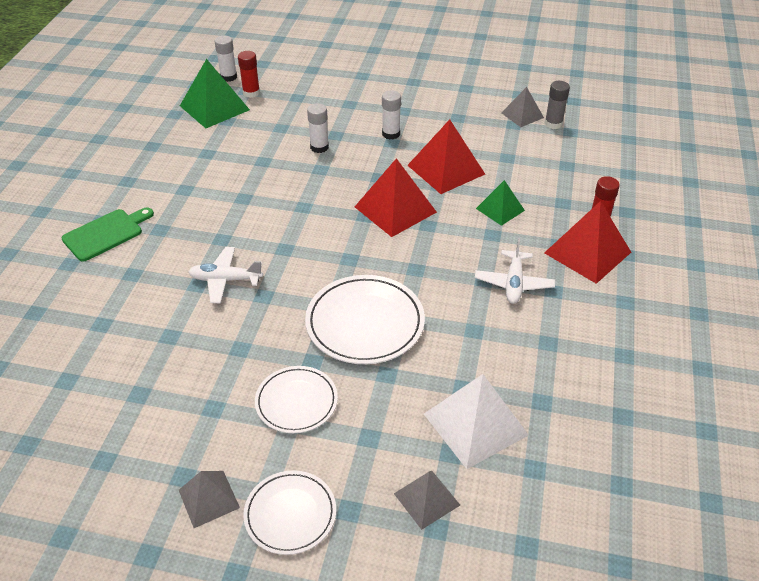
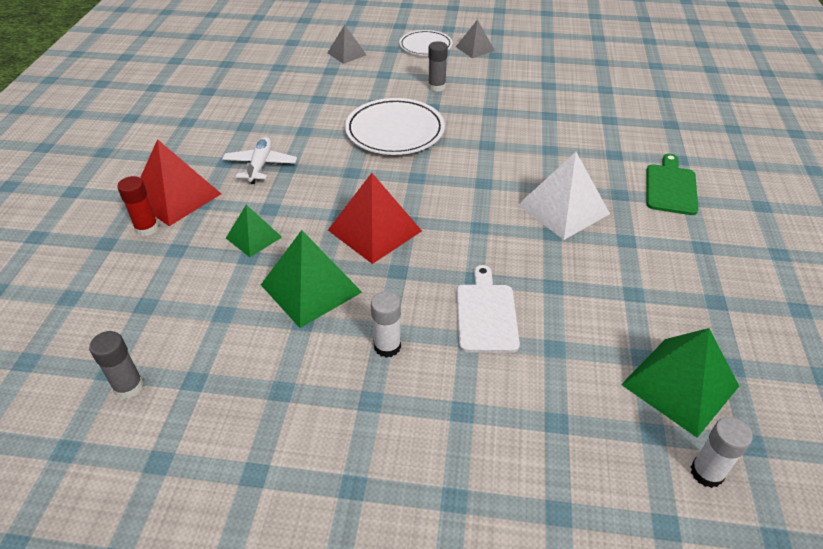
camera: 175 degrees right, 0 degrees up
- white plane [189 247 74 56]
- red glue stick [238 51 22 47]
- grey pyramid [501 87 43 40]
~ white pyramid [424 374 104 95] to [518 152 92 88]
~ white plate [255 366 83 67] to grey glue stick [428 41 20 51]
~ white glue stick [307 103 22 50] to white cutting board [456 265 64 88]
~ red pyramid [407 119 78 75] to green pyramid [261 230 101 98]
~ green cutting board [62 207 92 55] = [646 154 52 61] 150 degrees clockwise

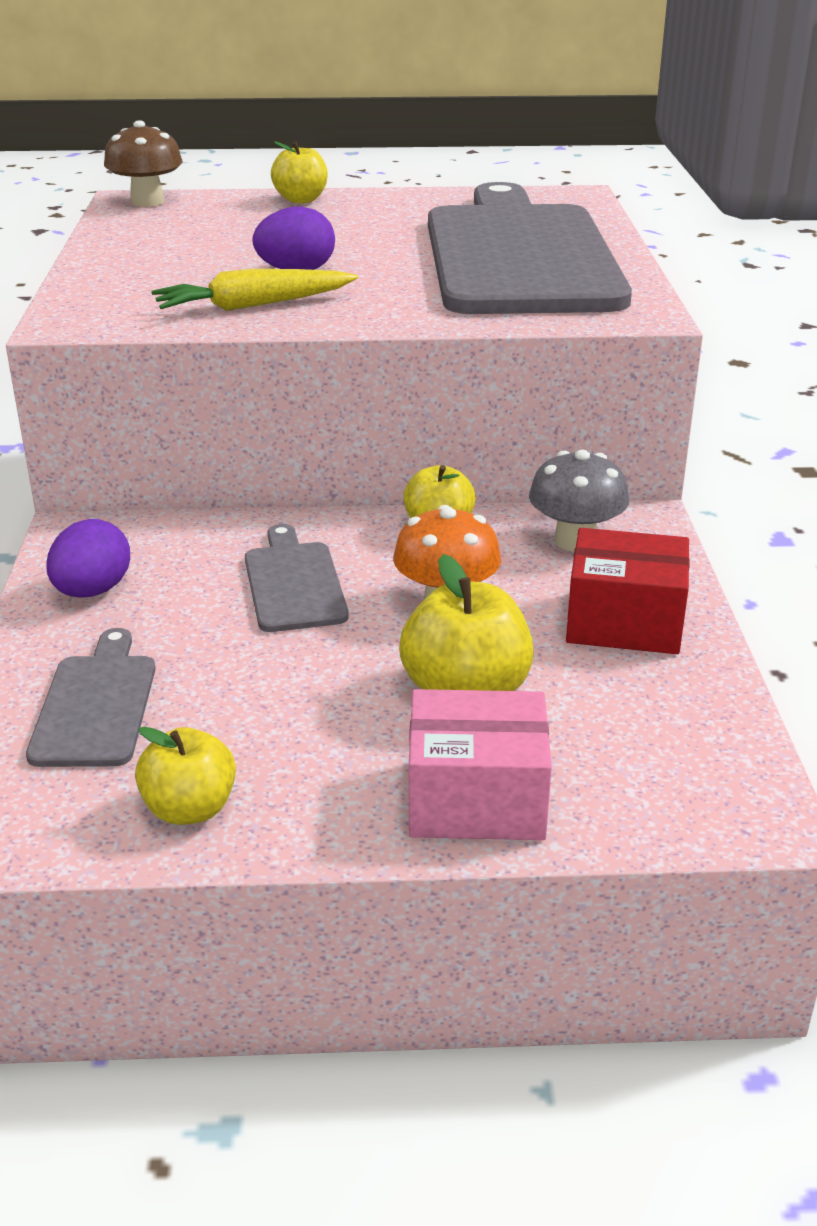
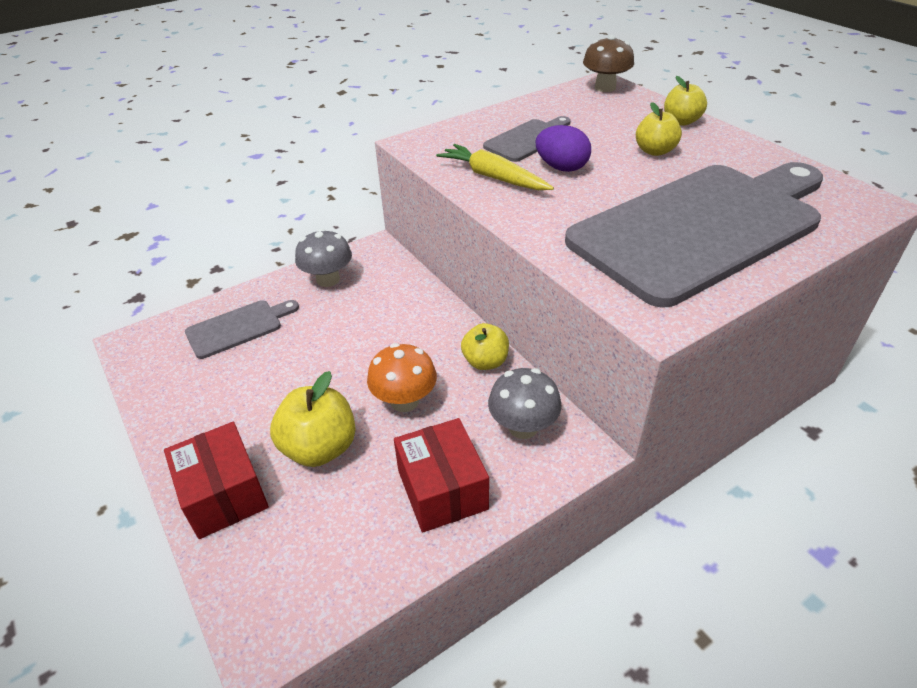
camera: 60 degrees right, 10 degrees up
~ yellow apple [135 727 101 98] to [636 102 46 54]
~ grey cutting board [245 524 104 108] to [483 116 88 46]
~ purple egg [46 519 84 79] to grey mushroom [295 229 57 58]
~ pink box [409 689 143 151] to red box [164 422 105 117]

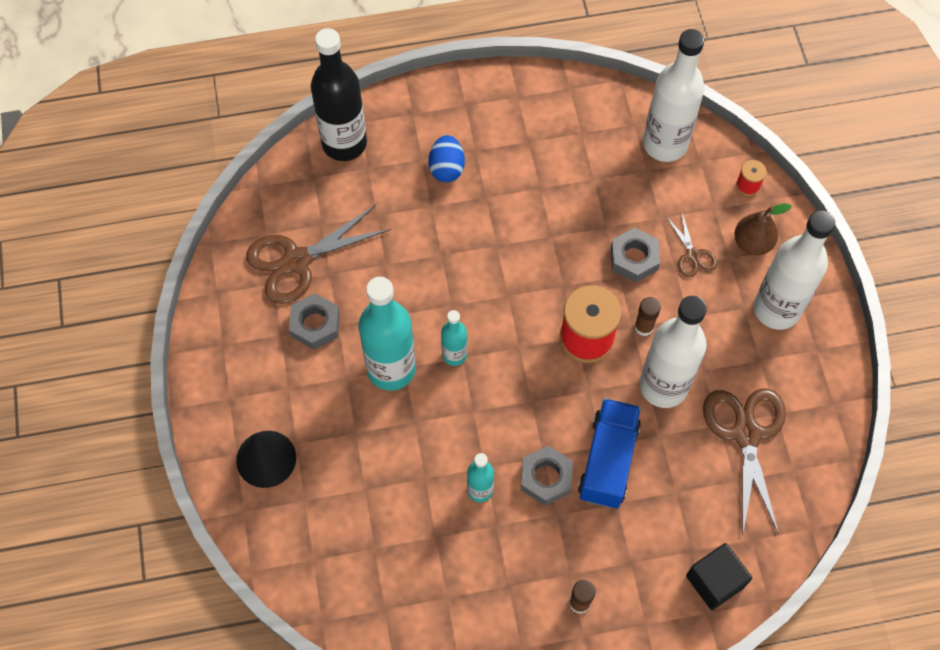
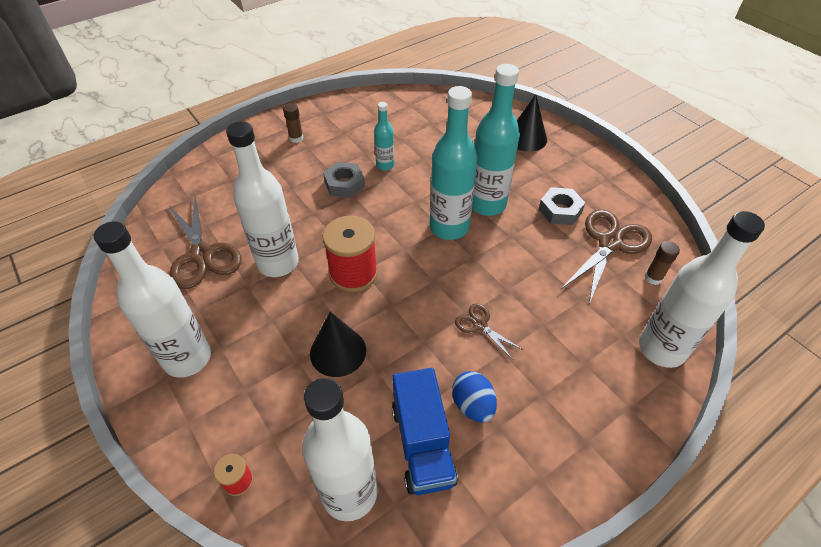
camera: 155 degrees right, 15 degrees down
- black cube [686 543 66 67]
- brown pear [734 204 57 51]
~ blue egg [429 135 36 47] to [452 371 45 51]
~ blue truck [578 398 63 110] to [392 368 66 127]
~ brown glue stick [634 297 27 39] to [645 241 35 44]
~ brown scissors [666 213 51 65] to [455 304 68 56]
~ grey nut [611 228 49 54] to black cone [310 312 56 65]
~ black bottle [311 28 56 133] to white bottle [639 211 126 157]
~ turquoise bottle [441 310 26 56] = [430 86 47 154] x1.96

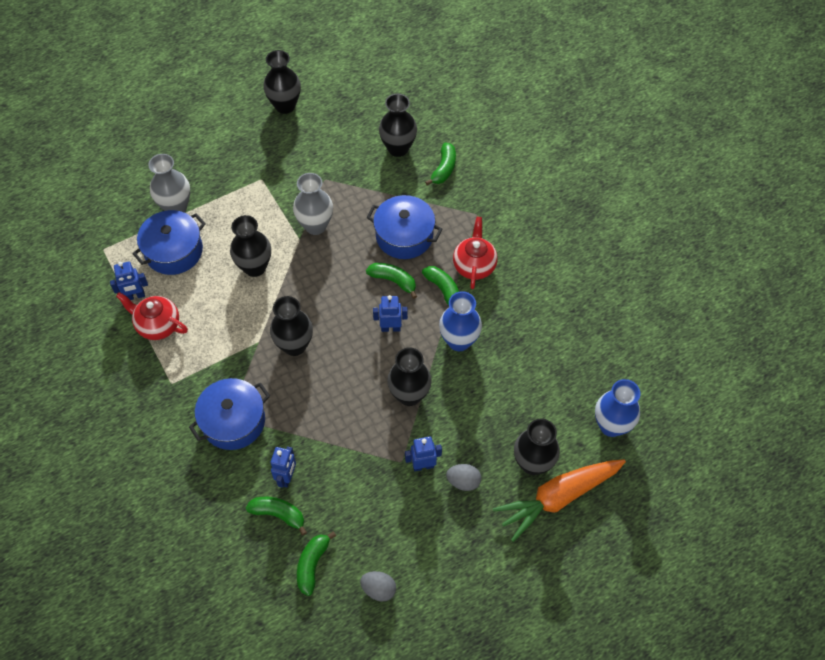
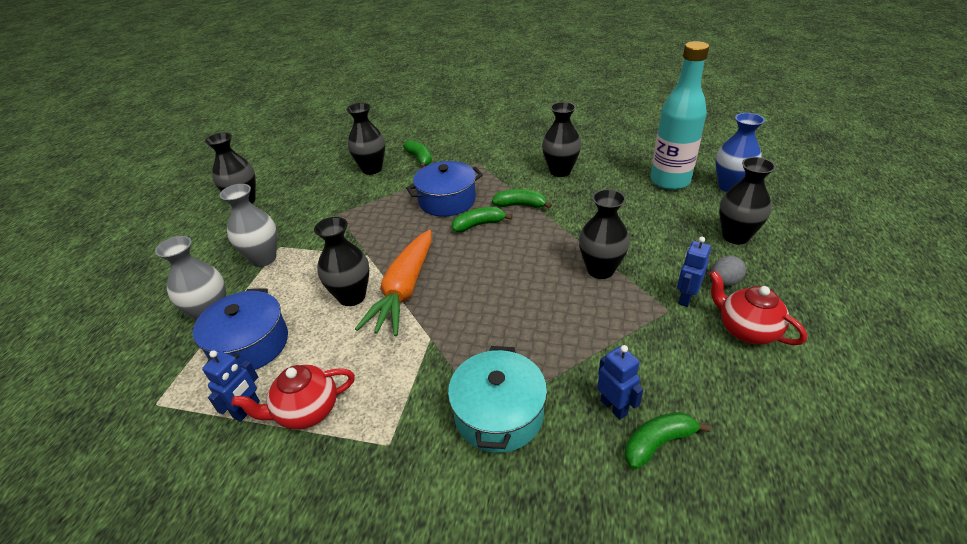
camera: 45 degrees left, 20 degrees down
- green banana [297 531 39 65]
- grey egg [360 571 36 31]
- blue robot [373 295 35 37]
- blue vase [439 291 43 60]
+ turquoise bottle [650 41 59 149]
~ black vase [270 296 43 60] to [542 102 39 75]
~ grey vase [293 173 40 62] to [219 184 58 83]
~ red teapot [453 217 45 72] to [709 271 98 74]
~ orange carrot [493 459 133 83] to [355 230 77 106]
~ blue pot [189 378 81 72] to turquoise pot [448 346 99 107]

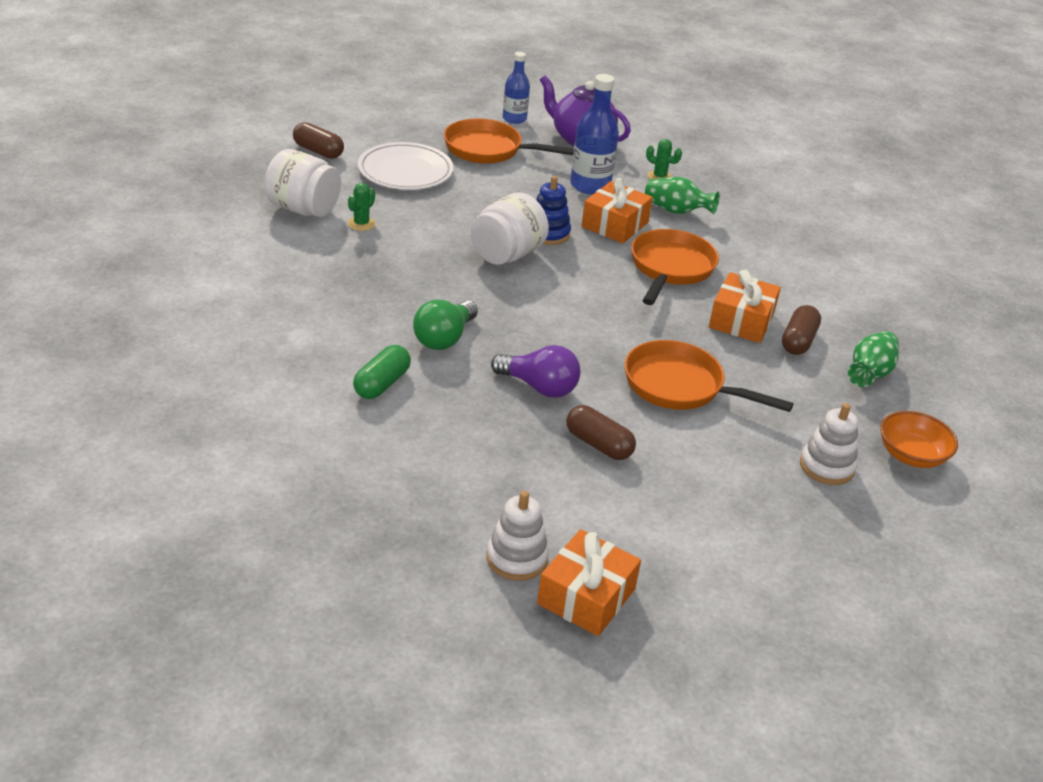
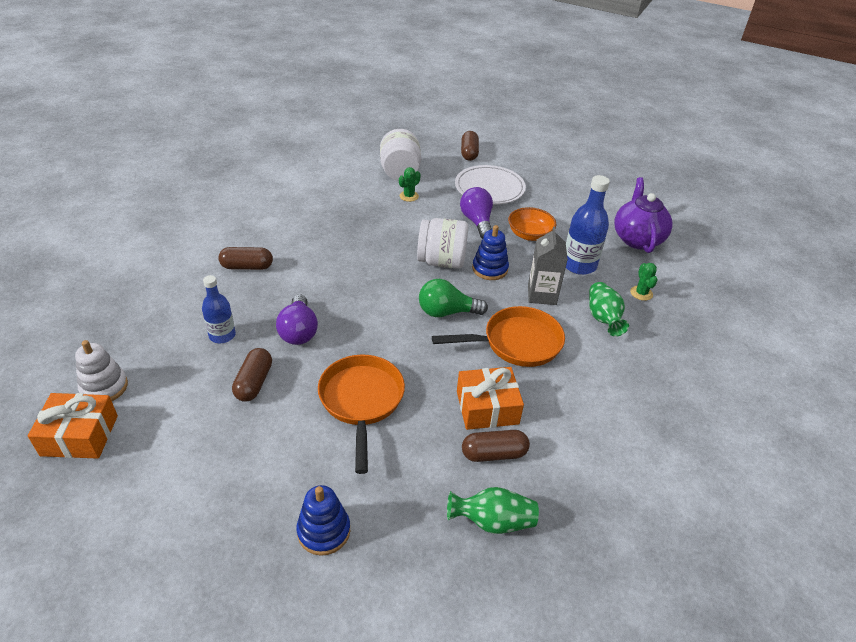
camera: 60 degrees right, 5 degrees up
- orange pan [444 118 130 46]
+ purple light bulb [460 187 33 52]
~ green light bulb [413 300 65 50] to [419 279 69 38]
~ blue bottle [503 52 27 72] to [202 275 34 68]
~ orange bowl [880 411 78 57] to [508 207 48 34]
~ orange gift [581 178 72 65] to grey carton [528 227 40 78]
~ green capsule [353 345 58 54] to brown capsule [218 247 55 23]
~ white stacking toy [800 403 58 82] to blue stacking toy [296 485 54 71]
~ green cactus [348 183 27 48] = [399 167 22 35] 45 degrees counterclockwise

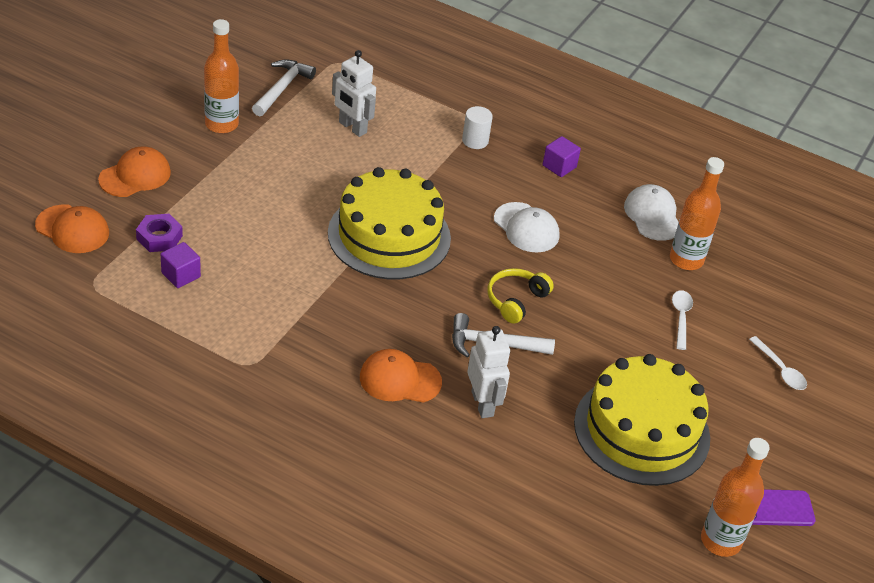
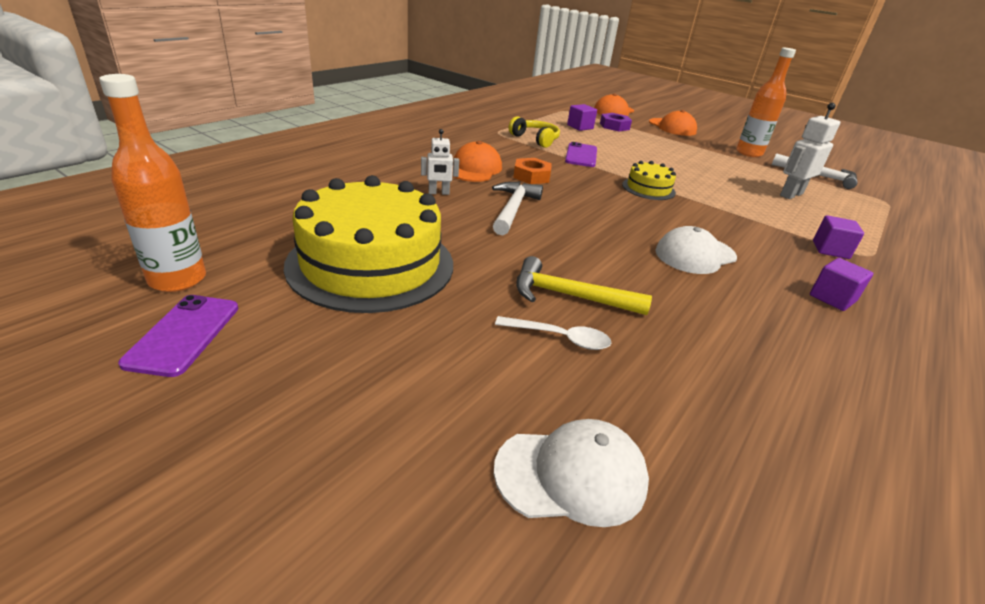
camera: 100 degrees right, 10 degrees down
- orange bottle [670 157 54 113]
- white spoon [749 336 58 54]
+ orange nut [513 158 39 26]
+ yellow hammer [516 256 136 59]
+ purple phone [565 142 32 25]
~ yellow headphones [487 268 67 56] to [509 116 51 32]
~ white cap [624 184 55 57] to [494 419 155 108]
~ white cylinder [462 106 31 43] to purple cube [813 215 51 44]
~ yellow cake [328 167 123 112] = [622 161 54 39] x0.47
~ white robot [467 326 43 92] = [421 129 38 66] x0.61

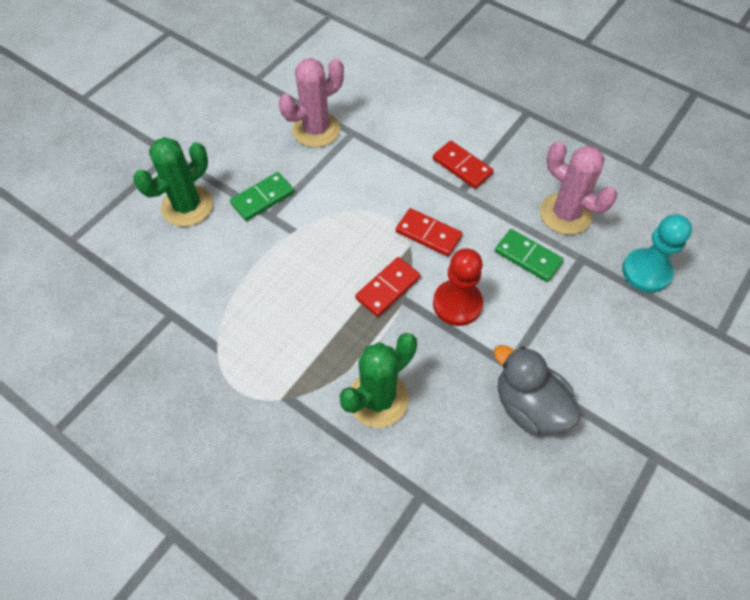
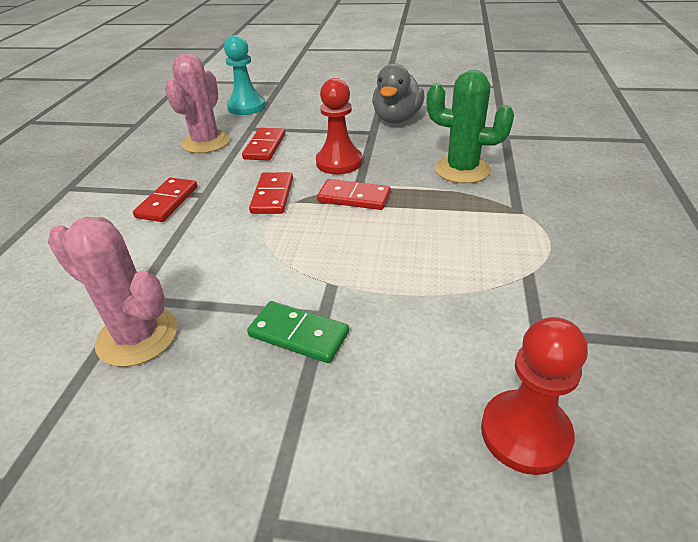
camera: 115 degrees left, 20 degrees down
- green cactus [133 137 80 90]
+ red pawn [481 317 107 158]
~ green domino [495 229 69 53] to red domino [242 128 43 33]

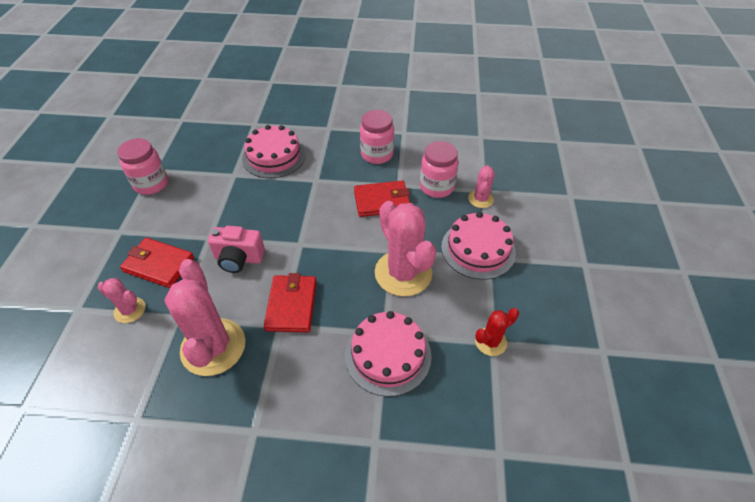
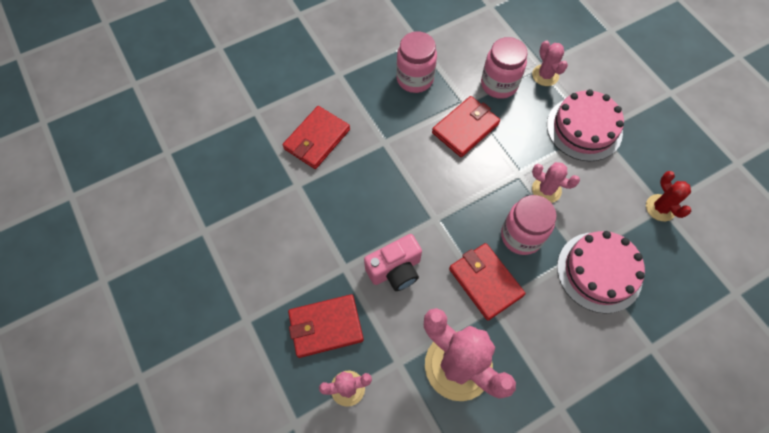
camera: 35 degrees left, 15 degrees up
~ pink jar [117 138 51 57] to [501 195 56 60]
~ pink cake [242 125 64 53] to red wallet [283 106 67 63]
~ red cactus [475 308 44 48] = [646 171 45 50] 45 degrees counterclockwise
~ pink cactus [375 201 61 95] = [532 162 48 41] x0.50

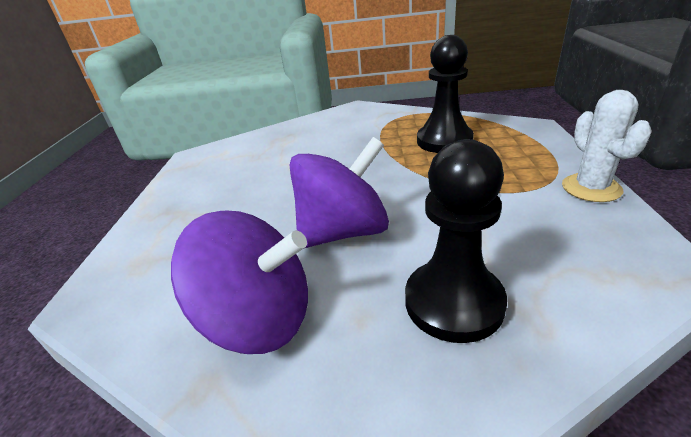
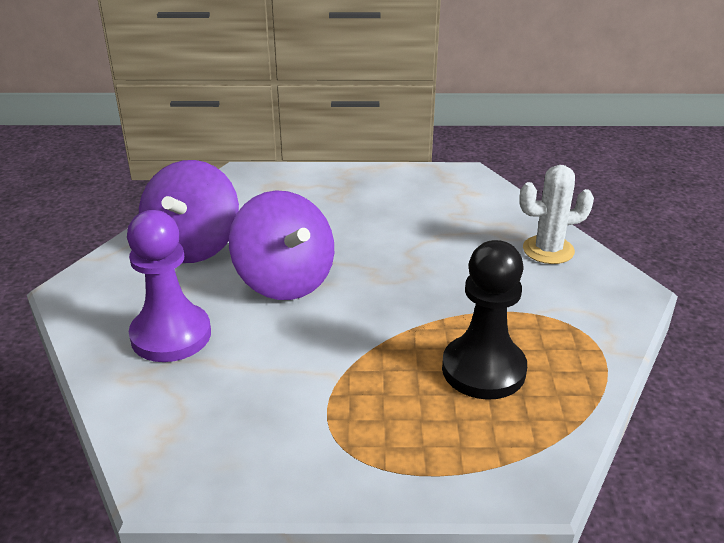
camera: 85 degrees right, 0 degrees up
~ white cactus [562 90 90 112] to [519 165 75 99]
~ black pawn [405 139 102 204] to purple pawn [127 210 84 152]

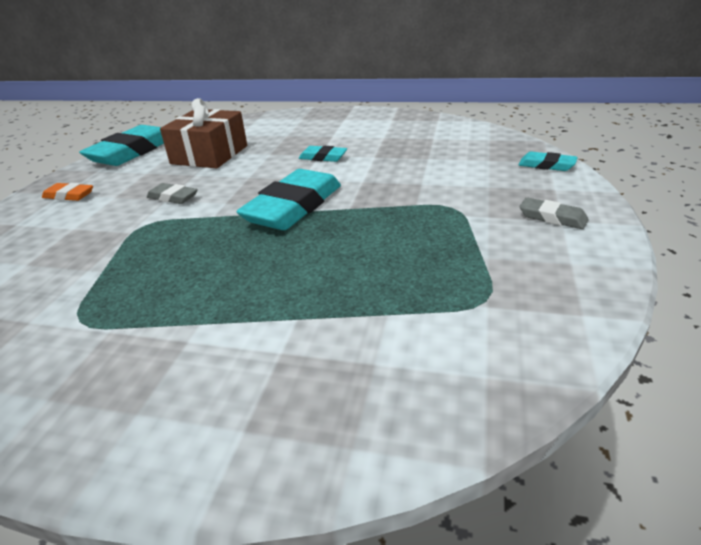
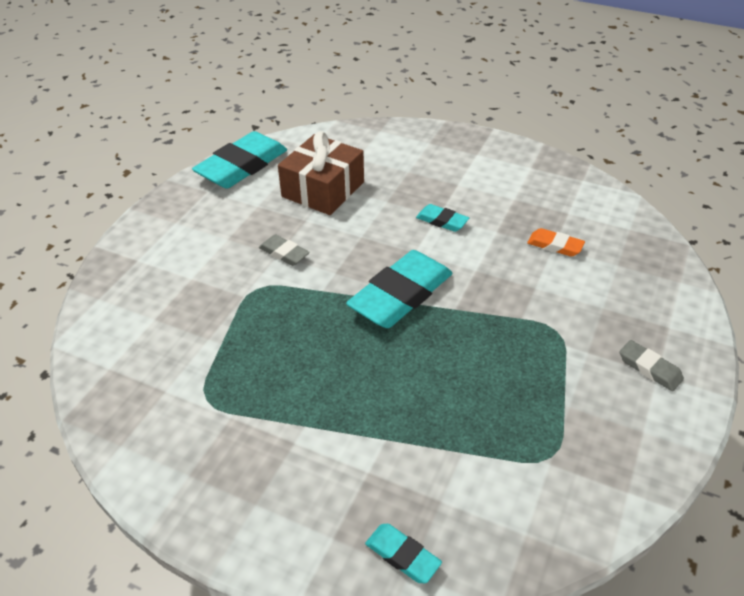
camera: 10 degrees right, 10 degrees up
~ orange eraser [42 183 51 18] to [527 228 58 29]
~ turquoise eraser [518 152 60 19] to [365 524 77 59]

